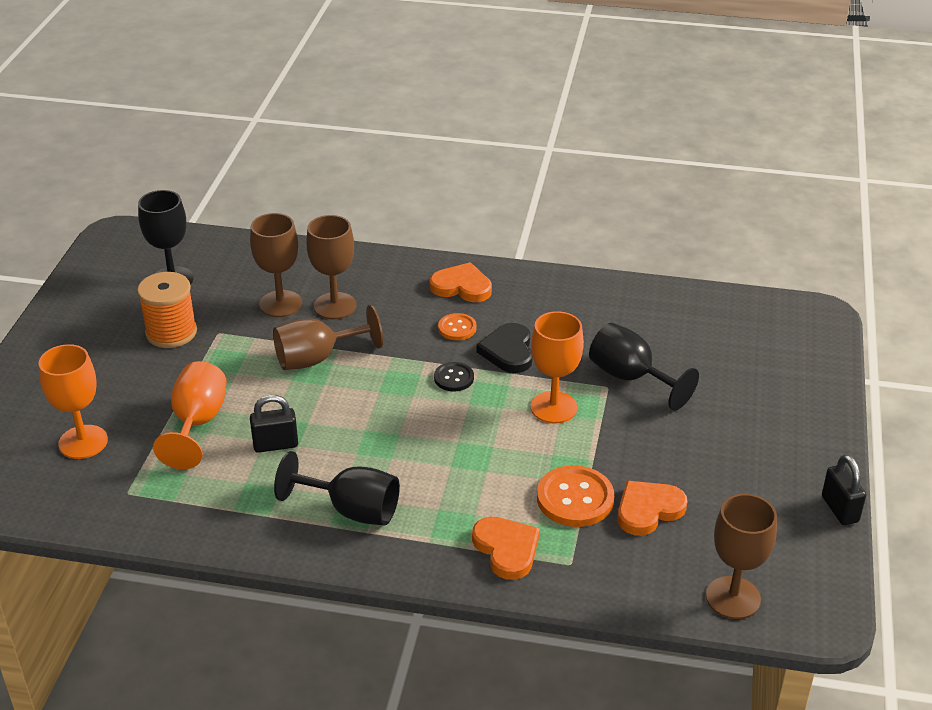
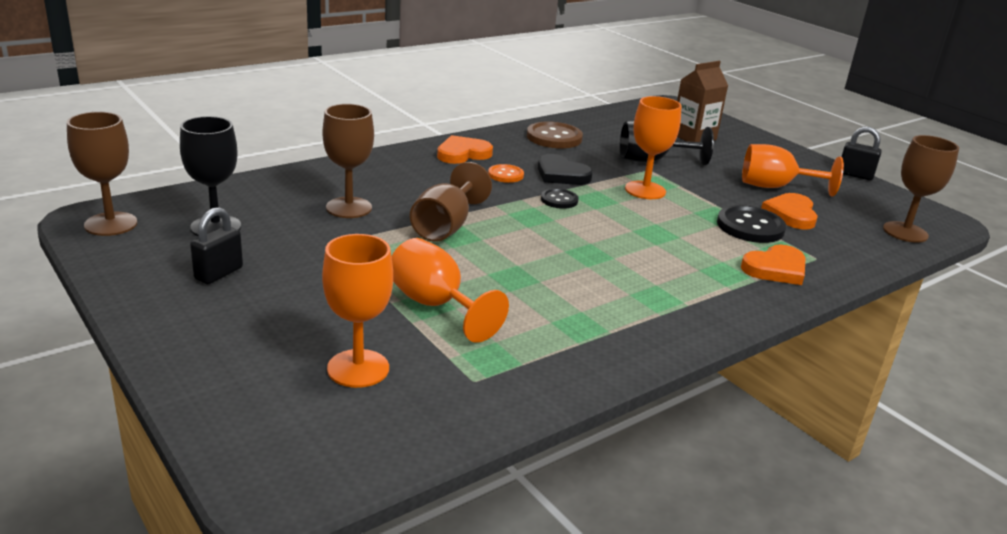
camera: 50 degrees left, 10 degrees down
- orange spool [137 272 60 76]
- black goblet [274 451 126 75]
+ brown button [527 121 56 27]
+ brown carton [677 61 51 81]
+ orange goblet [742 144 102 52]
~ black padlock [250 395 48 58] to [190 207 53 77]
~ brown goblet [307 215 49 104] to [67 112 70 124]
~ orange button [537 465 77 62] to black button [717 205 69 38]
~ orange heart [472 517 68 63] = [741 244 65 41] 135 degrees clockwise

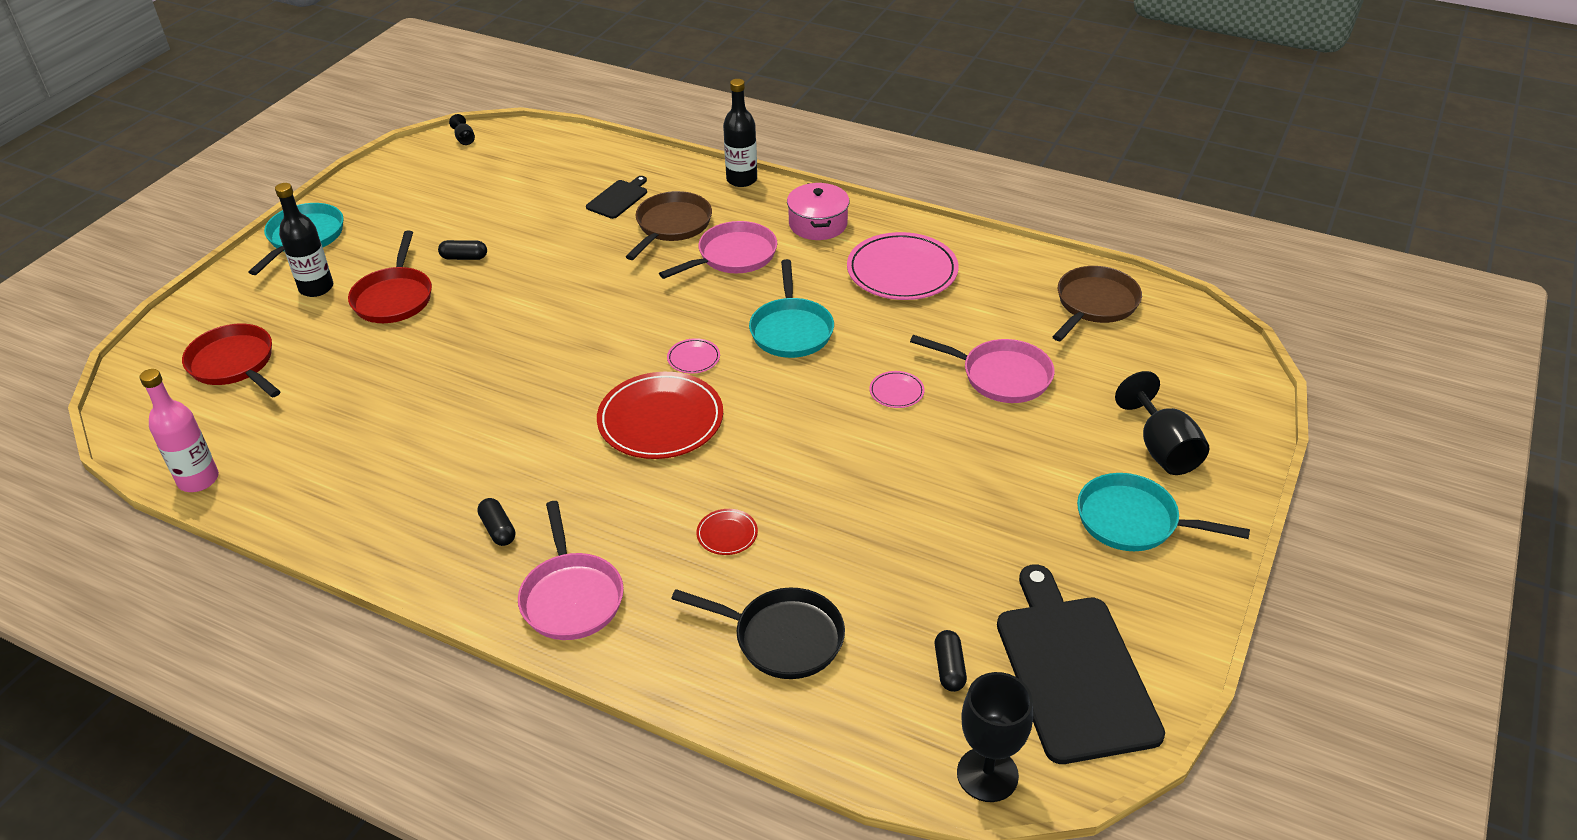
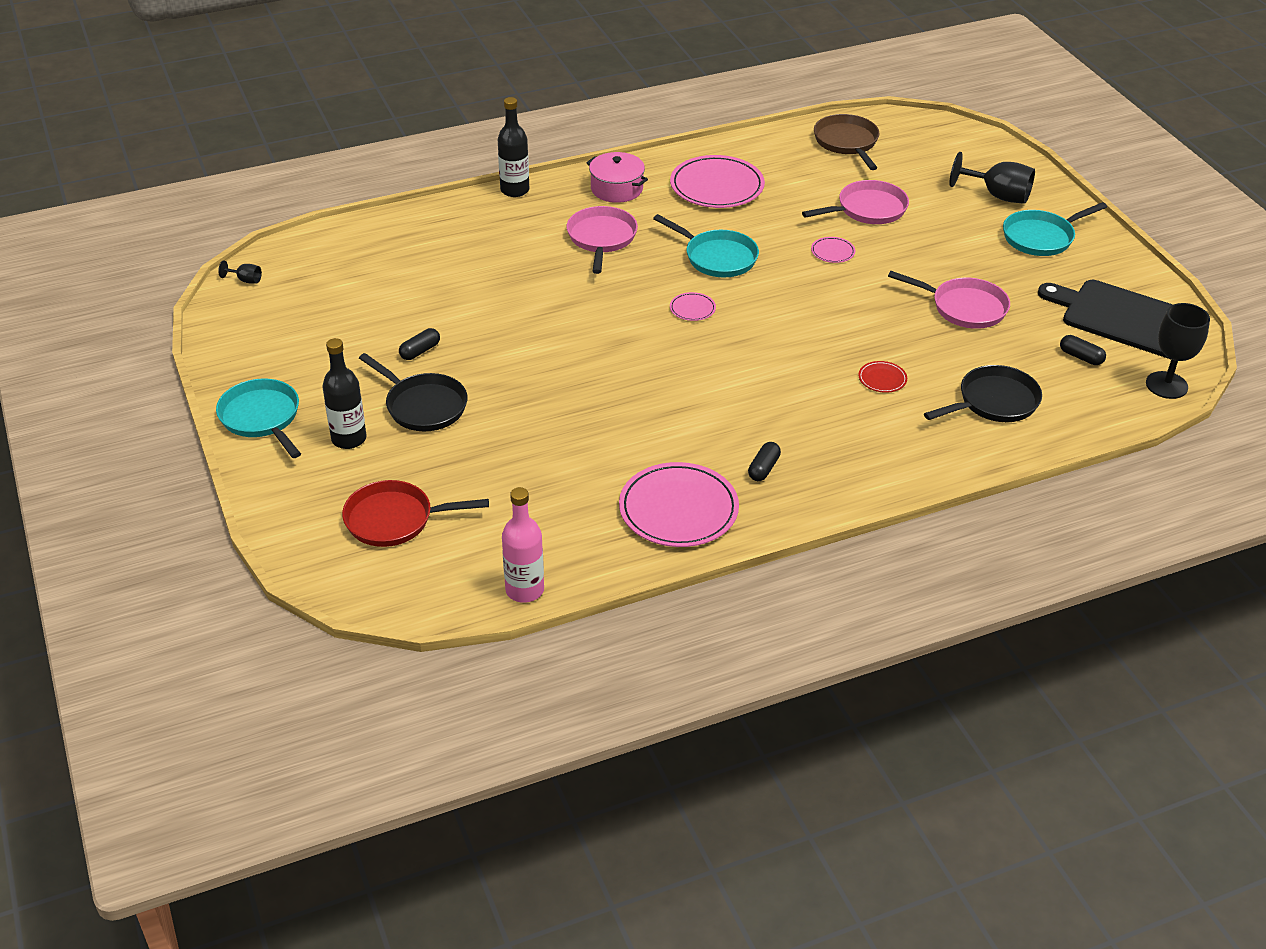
camera: 50 degrees left, 0 degrees up
- black cutting board [586 176 61 43]
- red plate [597 372 126 87]
- brown pan [626 191 86 69]
+ pink plate [619 462 120 85]
~ pink pan [518 501 106 139] to [888 271 122 58]
~ red pan [348 231 84 92] to black pan [359 353 109 78]
~ black capsule [477 498 38 48] = [748 442 33 39] 75 degrees counterclockwise

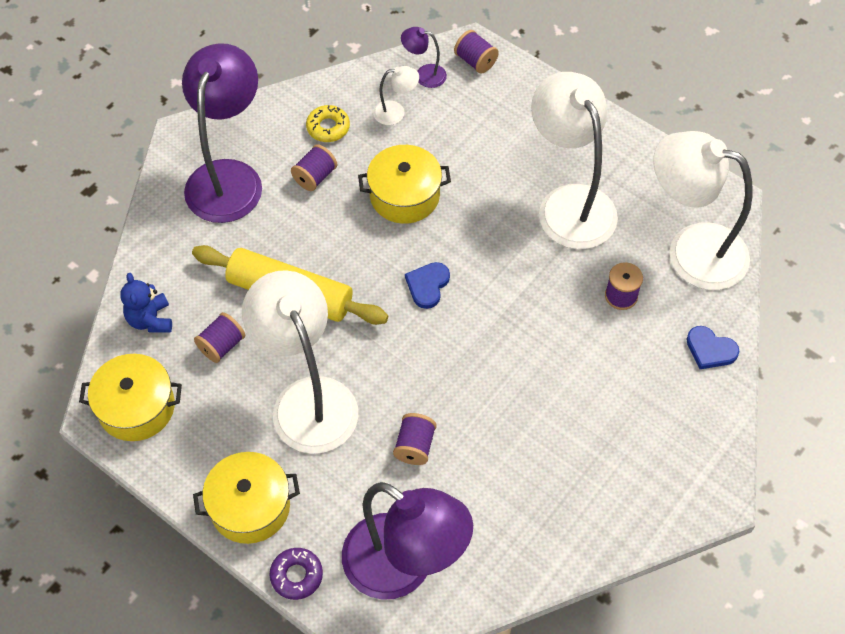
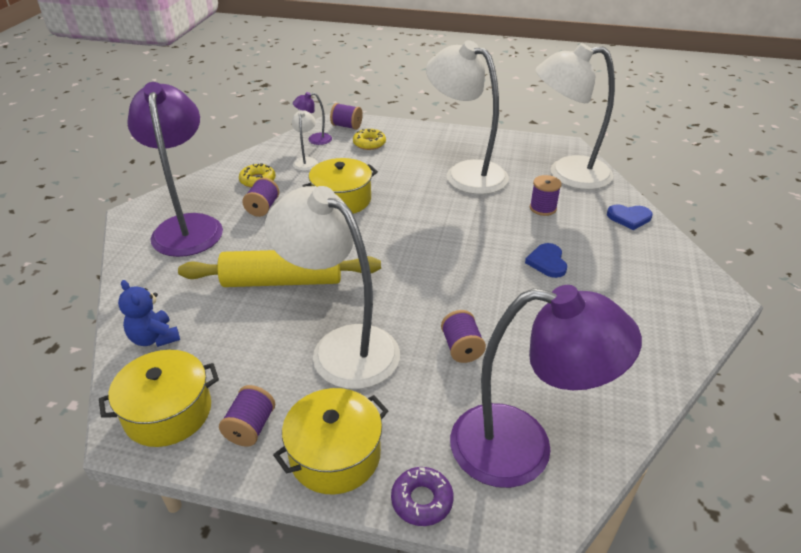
camera: 25 degrees left, 20 degrees down
+ yellow donut [353 129 33 21]
~ purple spool [194 312 51 51] to [219 385 56 62]
~ blue heart [405 262 45 47] to [525 243 42 35]
~ white lamp [373 66 46 59] = [292 110 26 61] 60 degrees counterclockwise

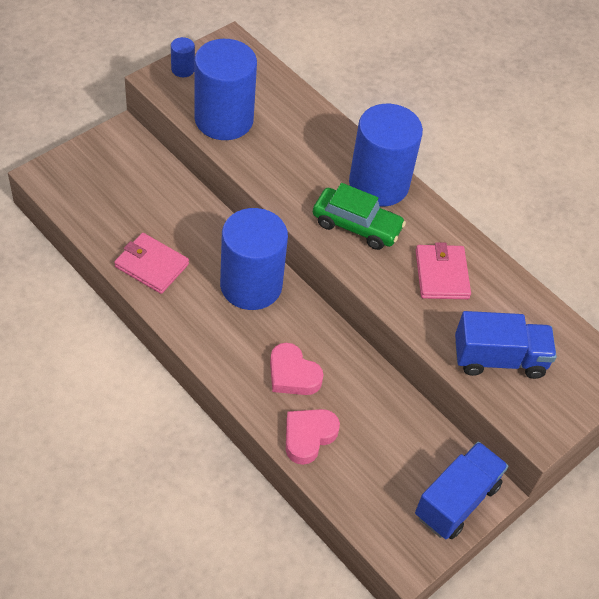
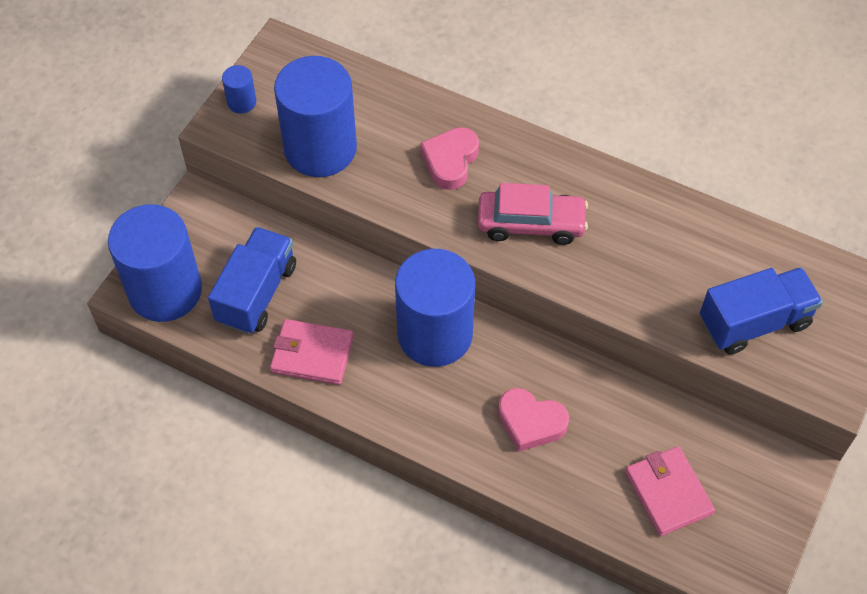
camera: 15 degrees left, 5 degrees up
~ pink heart [286 409 54 56] to [420 127 59 63]
~ blue cylinder [349 104 74 103] to [108 204 94 118]
~ blue truck [415 442 93 97] to [208 227 88 107]
~ pink wallet [416 242 55 57] to [625 446 90 90]
~ green car [313 183 93 67] to pink car [478 183 110 62]

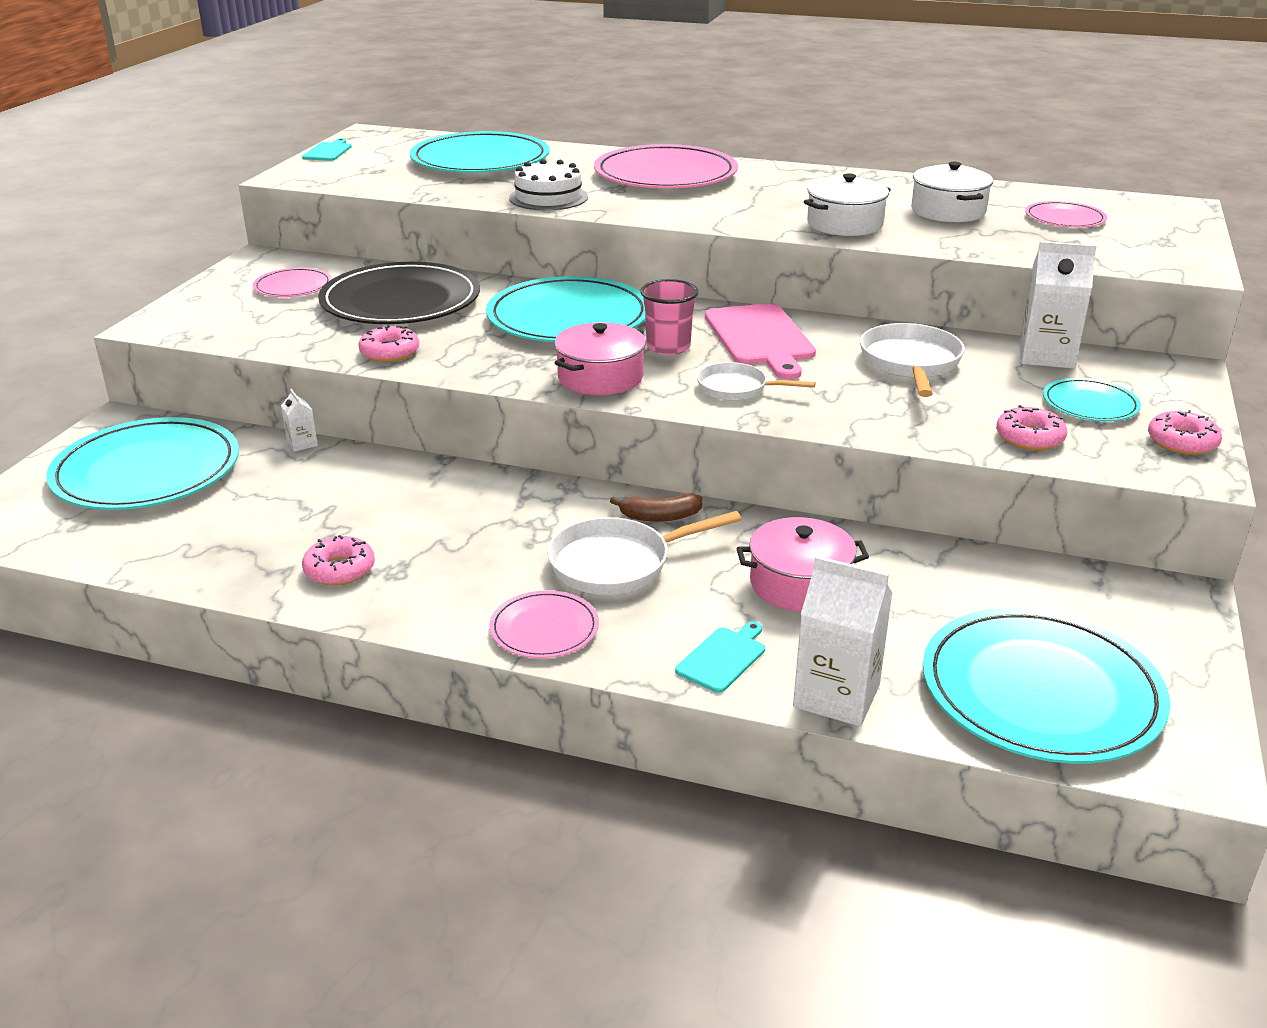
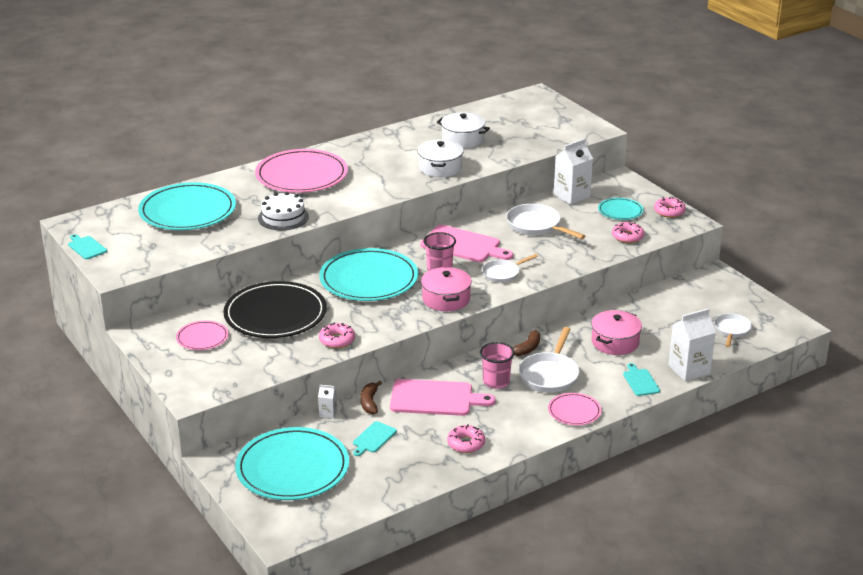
camera: 50 degrees left, 0 degrees up
- pink plate [1025 201 82 26]
+ turquoise cutting board [353 421 44 35]
+ brown banana [361 381 21 33]
+ pink cutting board [390 379 105 37]
+ pink cup [480 342 35 47]
~ turquoise plate [923 608 247 156] to white pan [714 313 38 34]

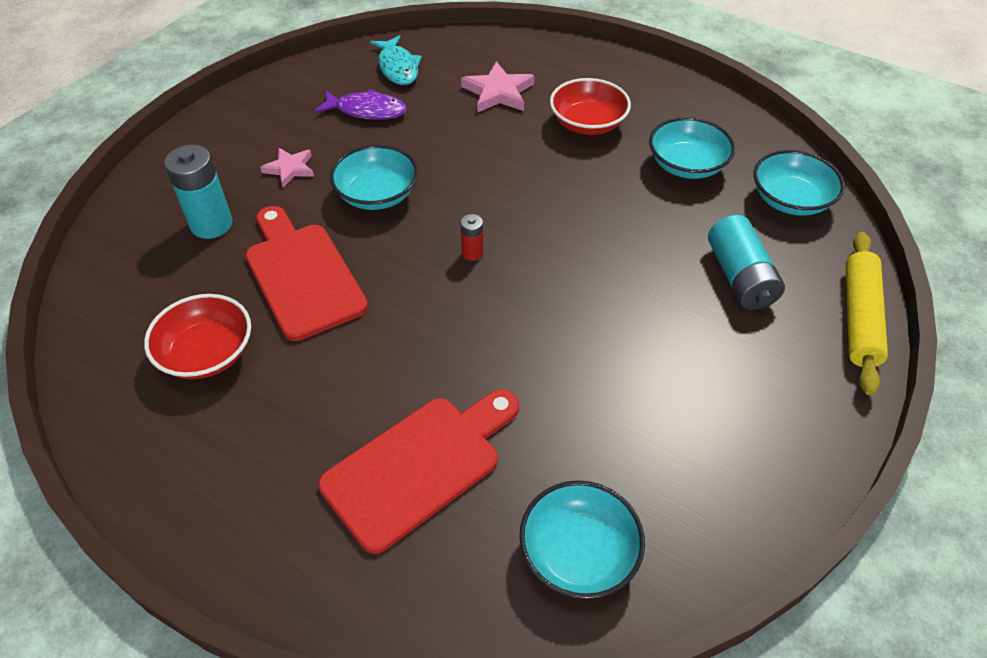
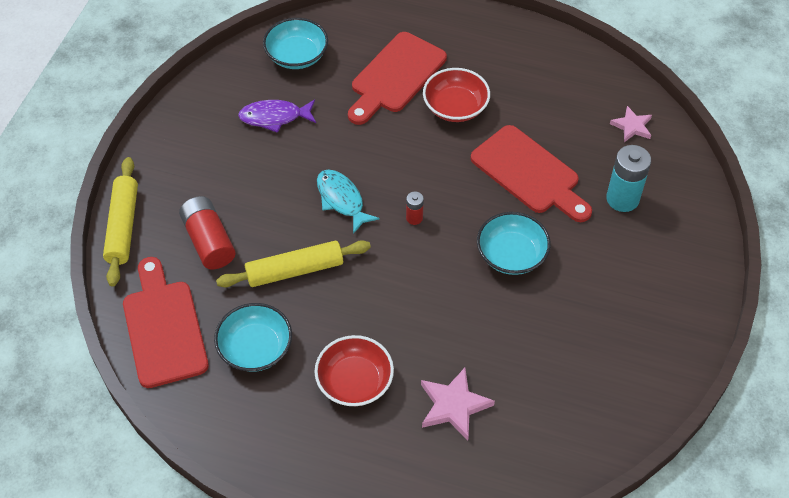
camera: 165 degrees right, 5 degrees up
+ yellow rolling pin [216 240 155 47]
~ red bowl [144 294 107 85] to [423 68 67 54]
~ pink star [260 148 54 39] to [610 106 42 36]
~ purple fish [315 89 92 31] to [238 100 78 33]
~ turquoise fish [370 35 52 50] to [317 170 63 64]
~ turquoise bowl [754 150 91 66] to red cutting board [123 257 86 131]
~ turquoise battery [708 215 77 95] to red battery [179 196 57 74]

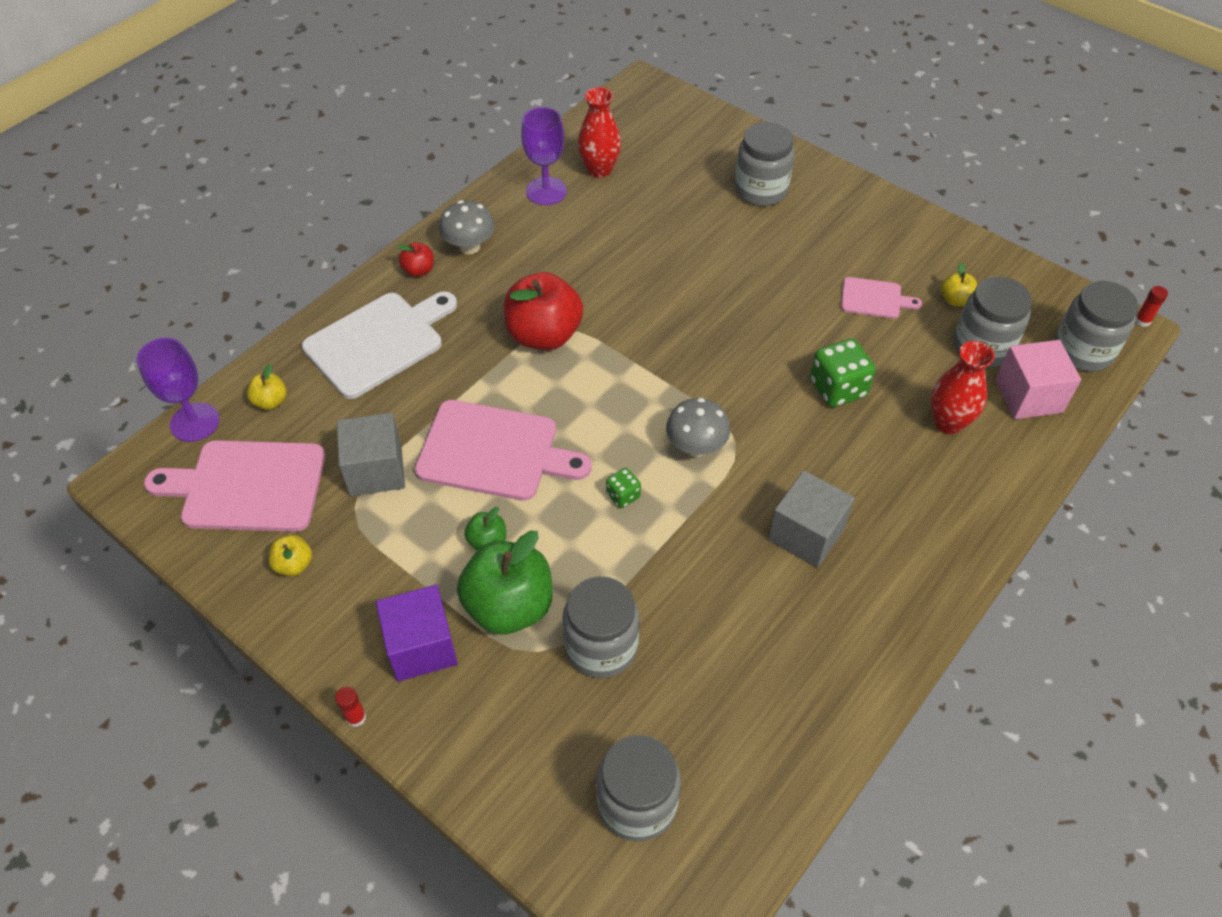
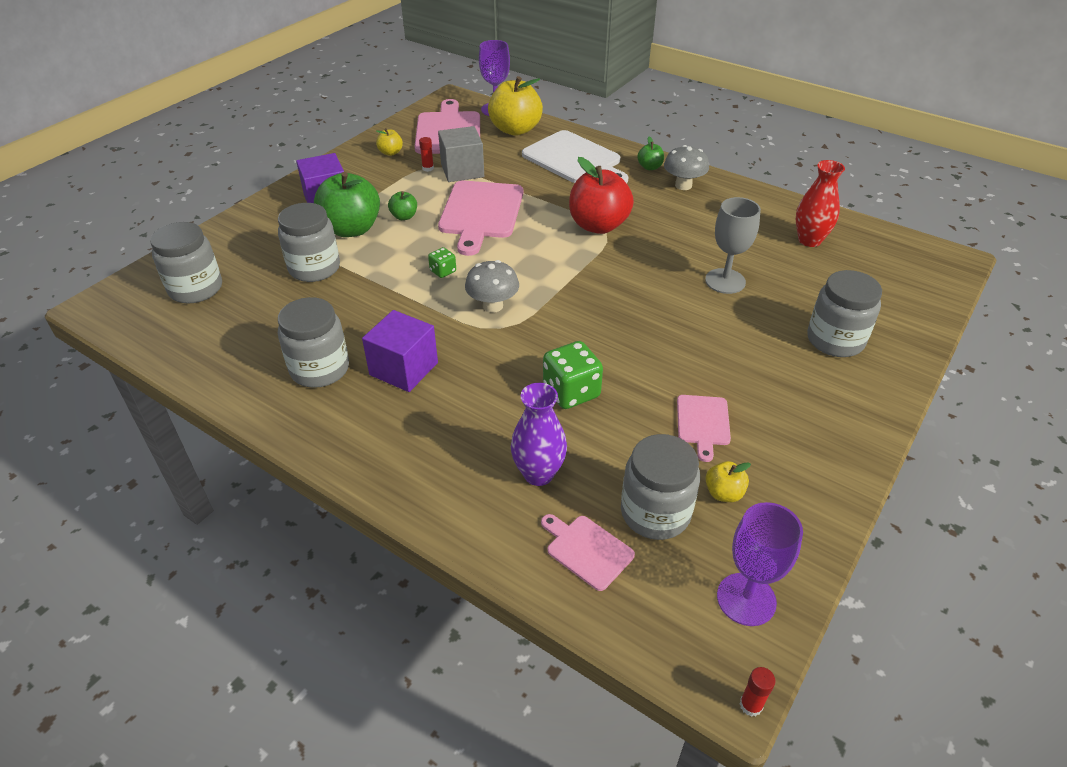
camera: 85 degrees right, 10 degrees down
+ grey goblet [705 197 56 97]
~ red glue stick [335 686 31 41] to [419 137 15 35]
~ purple goblet [521 107 46 98] to [717 502 86 124]
~ grey jar [1054 281 85 91] to [278 297 71 91]
~ pink cube [995 340 86 79] to pink cutting board [541 514 94 77]
~ red apple [397 243 37 34] to green apple [637 137 27 33]
~ grey cube [768 470 87 98] to purple cube [362 310 76 82]
~ red vase [931 341 64 93] to purple vase [511 383 56 103]
~ yellow apple [247 364 40 46] = [488 76 55 60] x2.16

